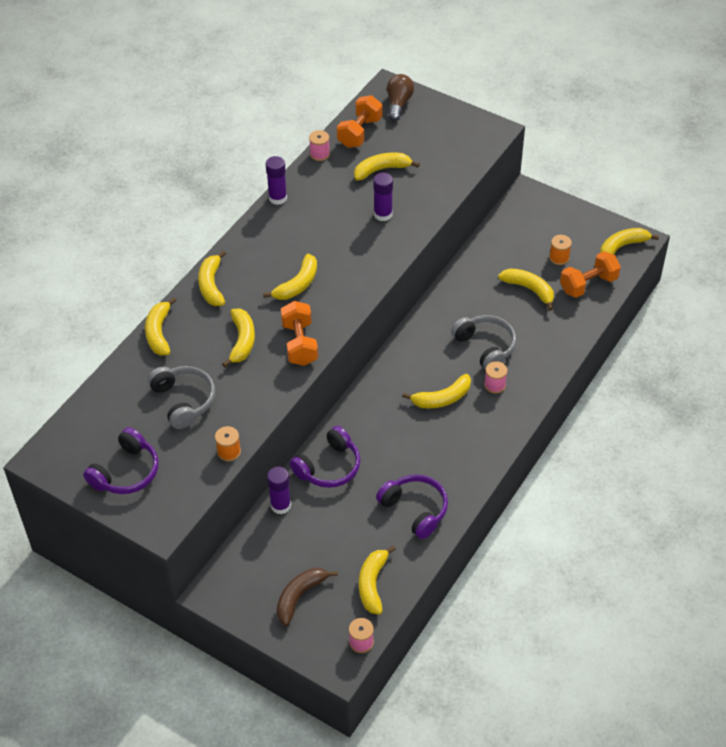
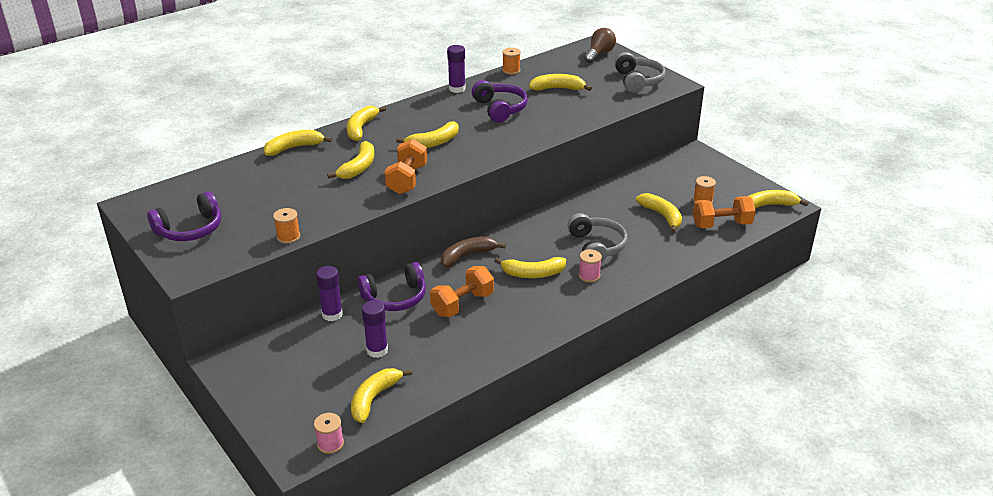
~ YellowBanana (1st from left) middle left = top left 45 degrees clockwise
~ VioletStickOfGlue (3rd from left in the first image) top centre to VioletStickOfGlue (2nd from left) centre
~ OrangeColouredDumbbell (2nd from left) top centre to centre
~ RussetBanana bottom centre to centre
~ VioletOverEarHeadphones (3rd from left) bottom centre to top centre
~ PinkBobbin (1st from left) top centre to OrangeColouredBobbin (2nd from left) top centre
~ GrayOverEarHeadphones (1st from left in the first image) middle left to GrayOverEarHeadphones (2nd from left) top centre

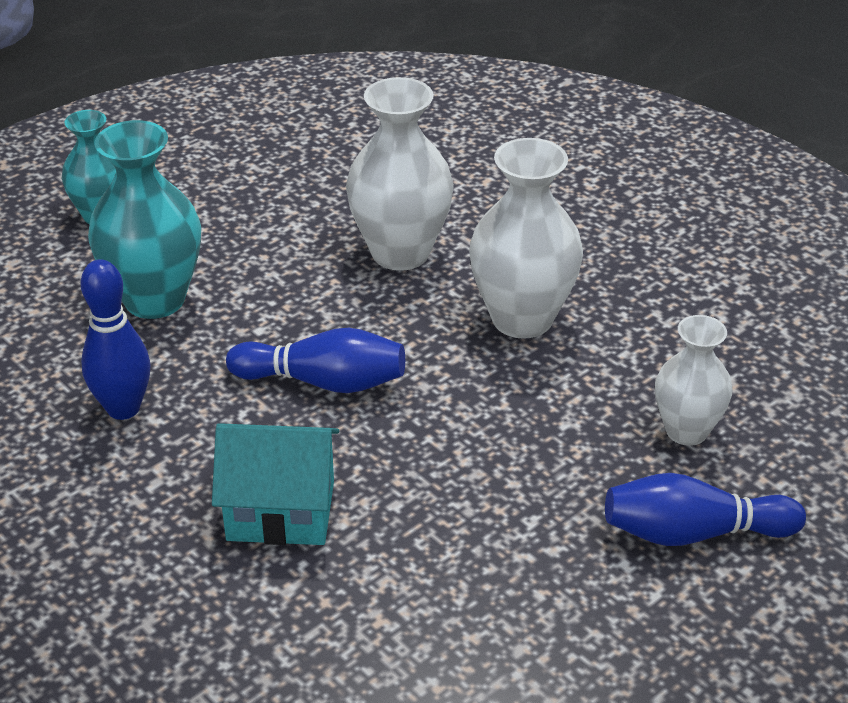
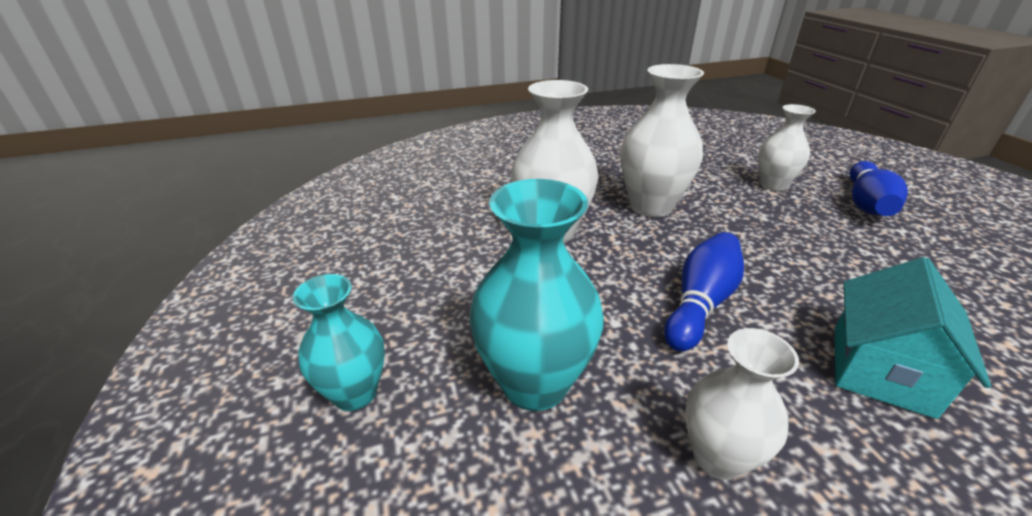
~ BlueSkittle (1st from left) middle left to WhiteFlowerVase (3rd from left) bottom right

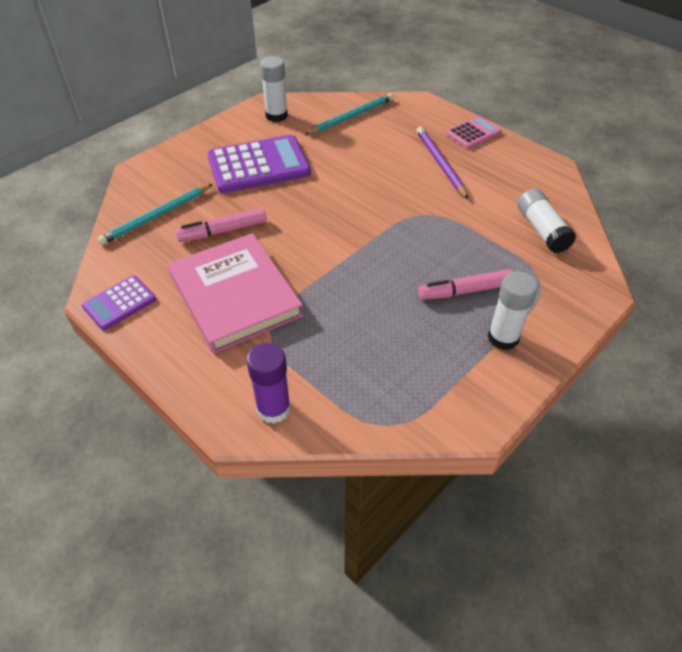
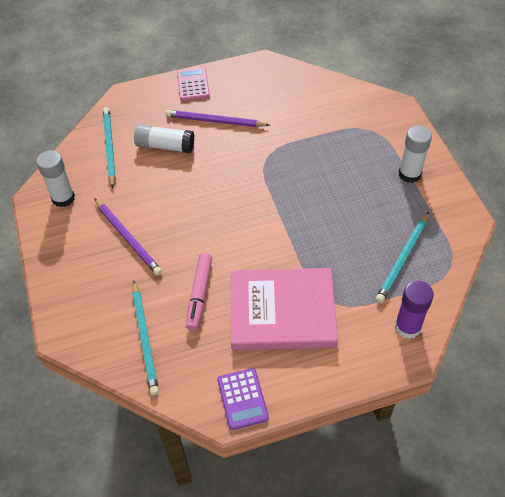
~ VioletPocketCalculator (2nd from left) top centre to VioletLeadPencil (1st from left) middle left
~ WhiteStickOfGlue (3rd from left in the first image) middle right to WhiteStickOfGlue (2nd from left) top left
+ AquaLeadPencil (3rd from left) middle right
- PinkMarkerPen (2nd from left) middle right

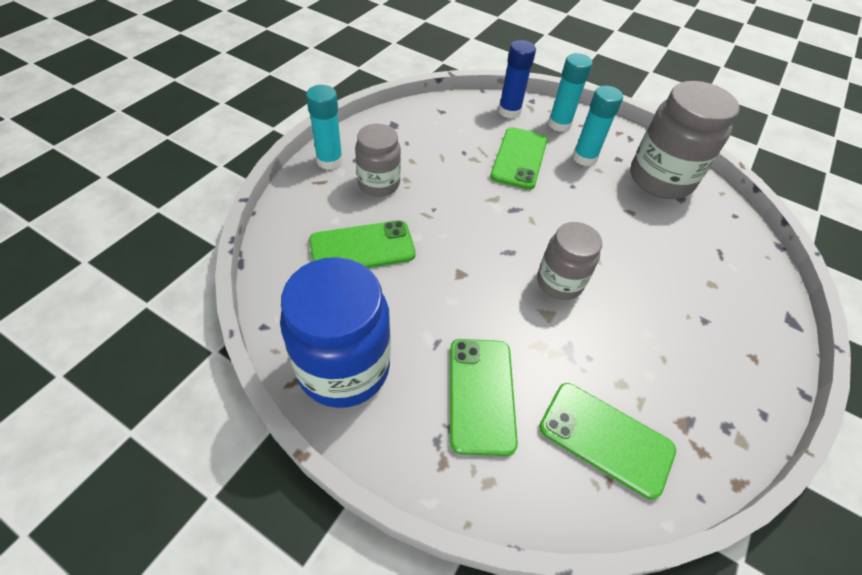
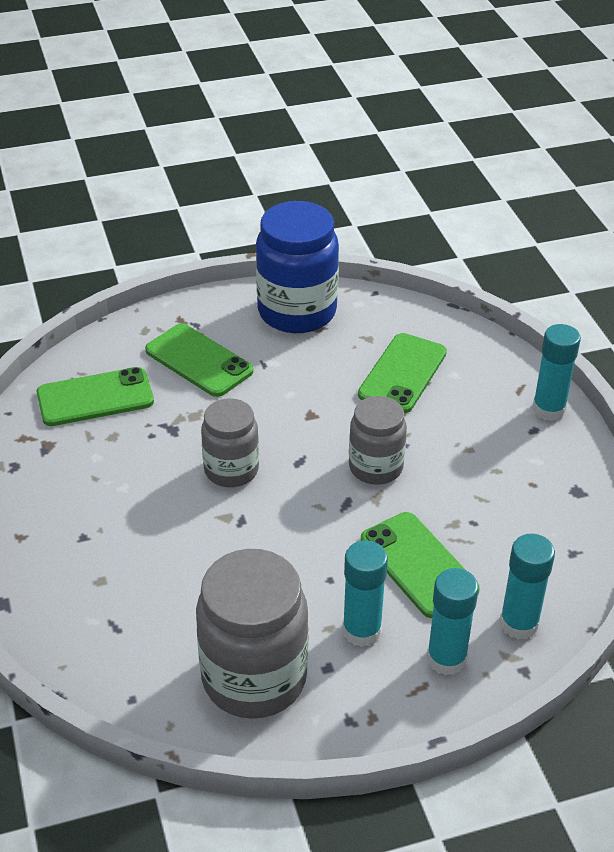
~ GrayJar (1st from left in the first image) top centre to GrayJar (3rd from left) centre
~ BlueStickOfGlue top centre to AquaStickOfGlue (3rd from left) bottom right

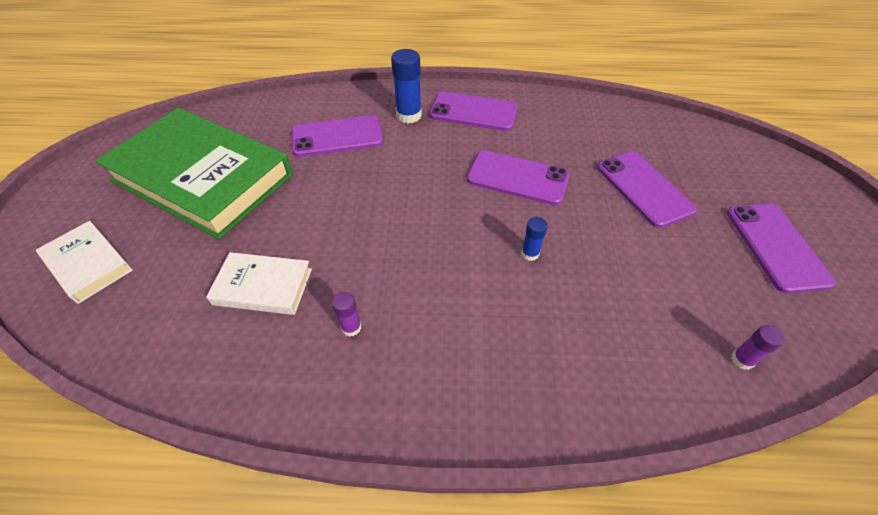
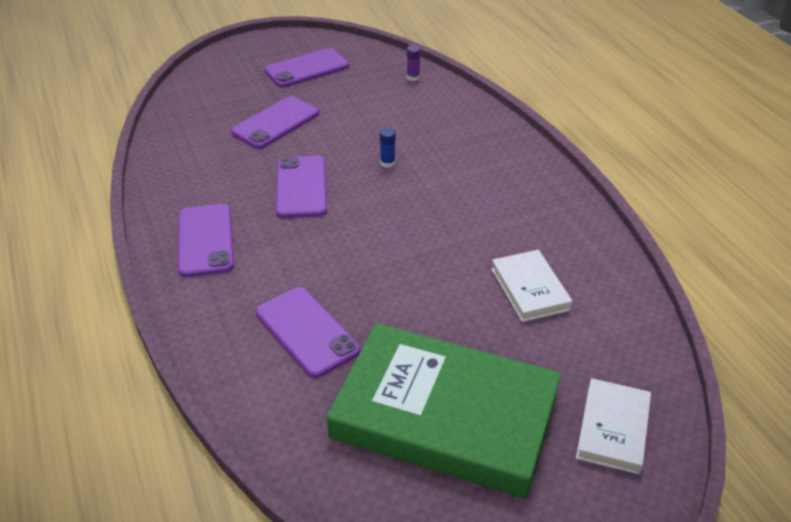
~ LeafGreenBook middle left = bottom centre 75 degrees counterclockwise
- VioletStickOfGlue (1st from left) centre
- BlueStickOfGlue (1st from left) top centre

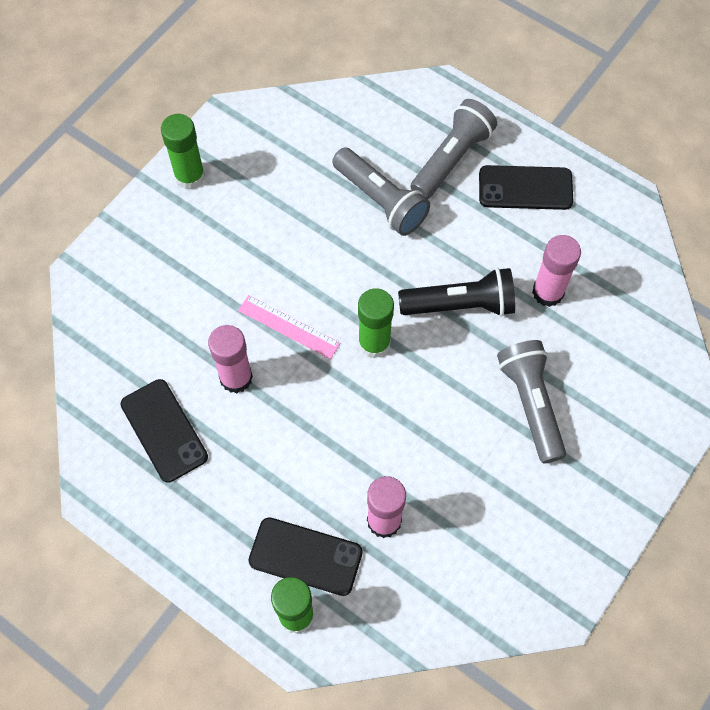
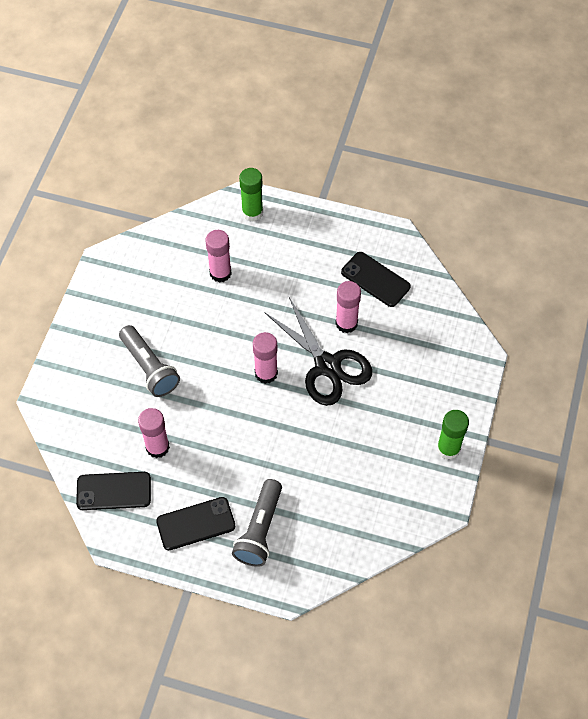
~ BlackSmartphone (2nd from left in the first image) bottom centre to BlackSmartphone (1st from left) bottom left
~ LeafGreenStickOfGlue (3rd from left) centre to PinkStickOfGlue (3rd from left) centre
~ PinkStraightedge centre to BlackPairOfScissors centre
- GrayPocketTorch (1st from left) top centre
- BlackPocketTorch centre

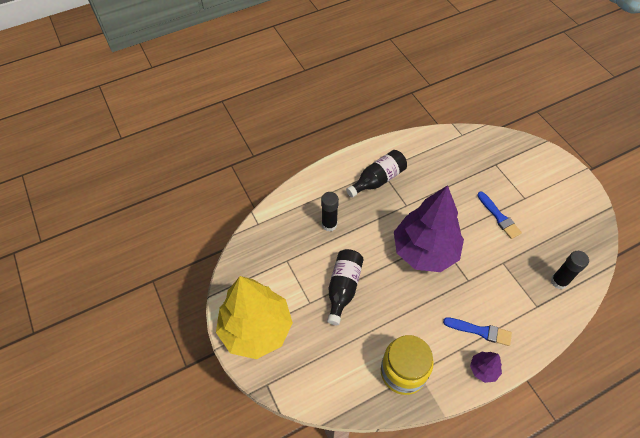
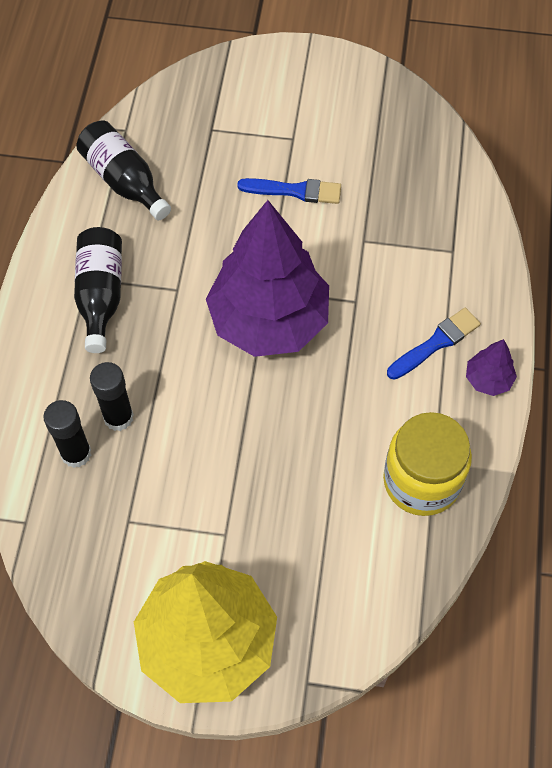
~ BlackStickOfGlue (2nd from left in the first image) middle right to BlackStickOfGlue (1st from left) middle left
~ BlackDrinkBottle (1st from left in the first image) centre to BlackDrinkBottle (2nd from left) top left

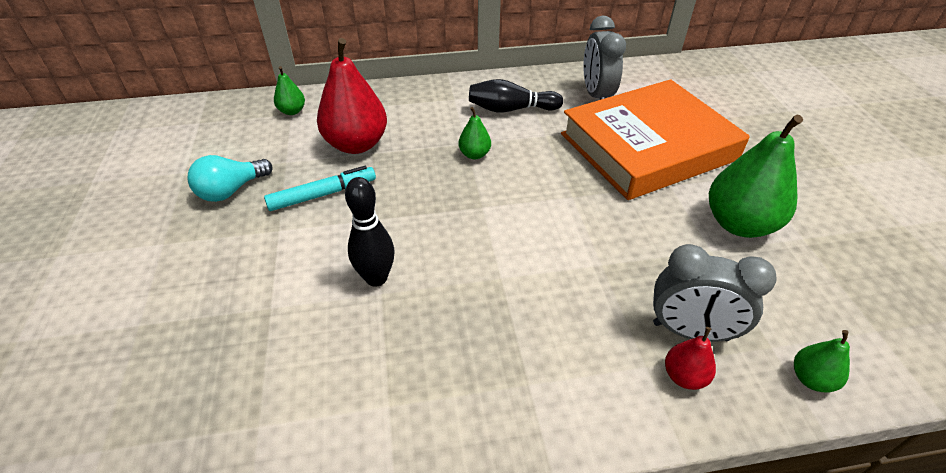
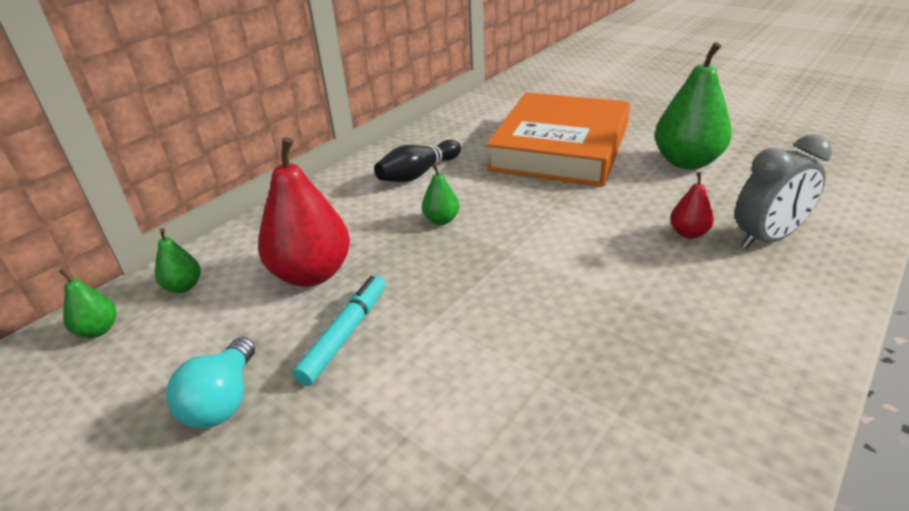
~ LeafGreenToyPear (4th from left in the first image) bottom right to LeafGreenToyPear (1st from left) middle left
~ RedToyPear (2nd from left) bottom right to middle right
- BlackSkittle (1st from left) centre
- GrayClock (1st from left) top centre

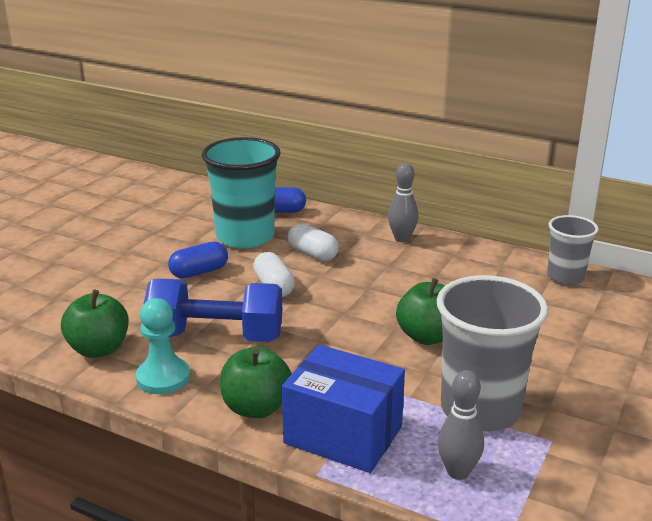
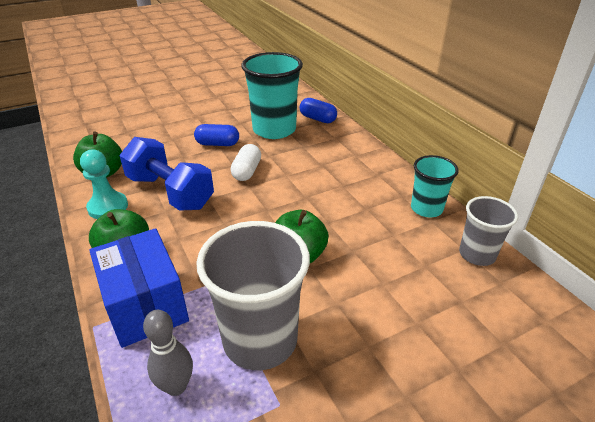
+ AquaTumbler (2nd from left) middle right
- WhitePillShape (2nd from left) centre
- GraySkittle (1st from left) centre

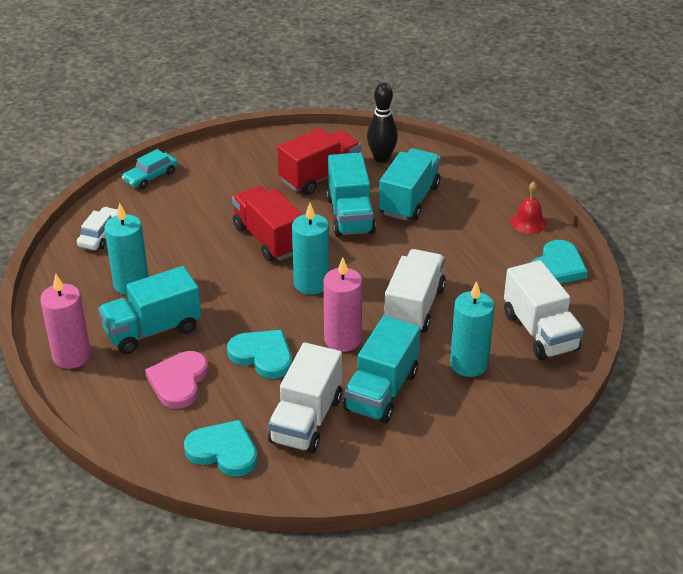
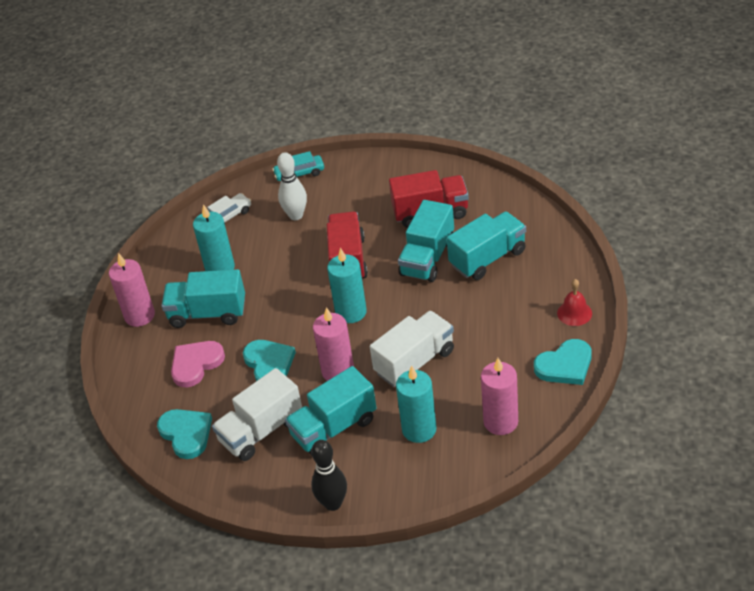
+ WhiteSkittle top centre
~ BlackSkittle top centre to bottom centre
~ WhiteTruck (3rd from left) middle right to PinkPillarCandle (3rd from left) bottom centre

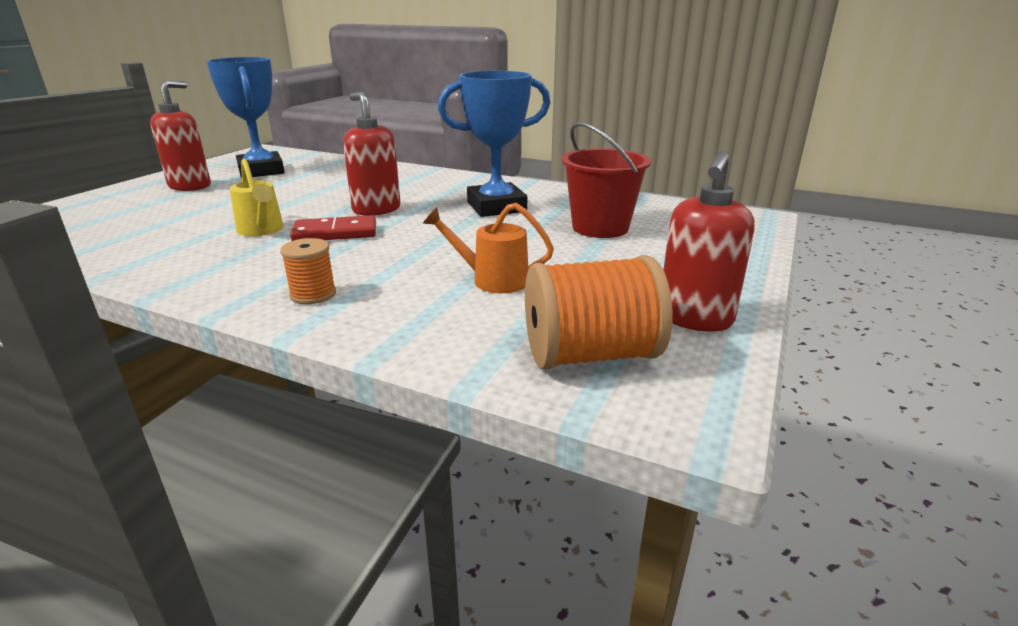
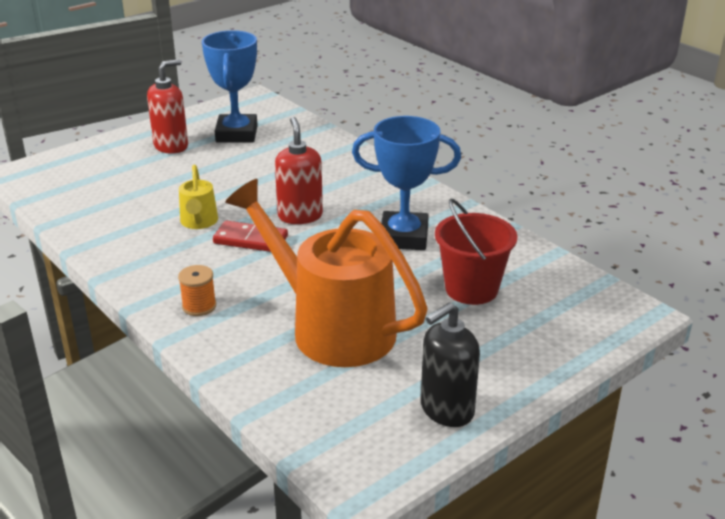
~ OrangeColouredWateringCan centre = centre x2.26
~ RedSoapDispenser (3rd from left) middle right to BlackSoapDispenser bottom centre
- OrangeColouredBobbin (2nd from left) centre

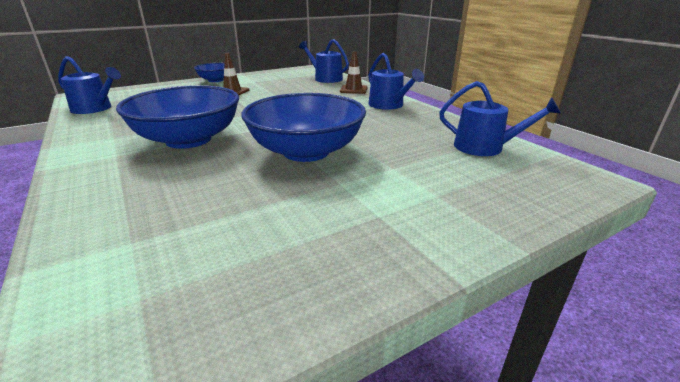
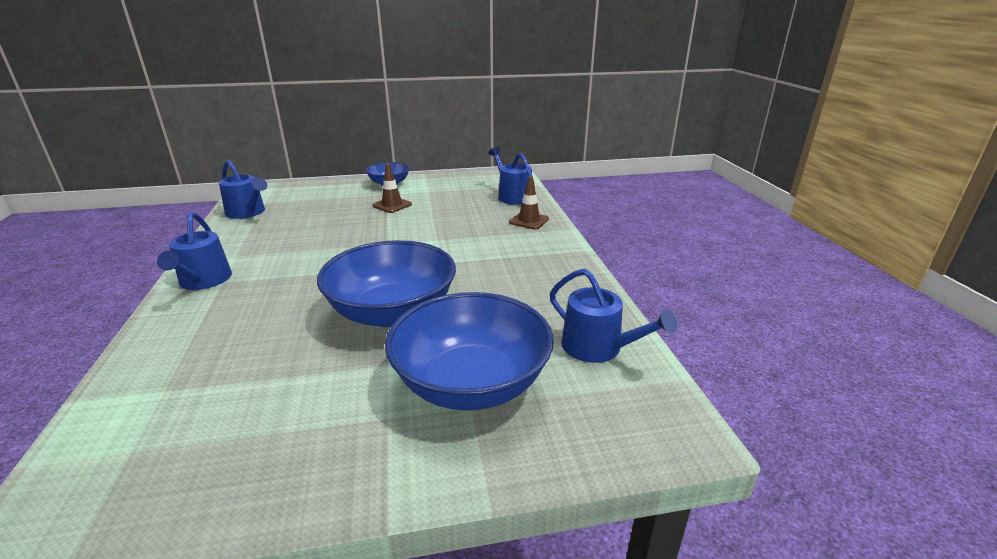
~ BlueWateringCan (3rd from left in the first image) top centre to BlueWateringCan (1st from left) middle left
~ BlueBowl (1st from left in the first image) top left to BlueBowl (3rd from left) centre

